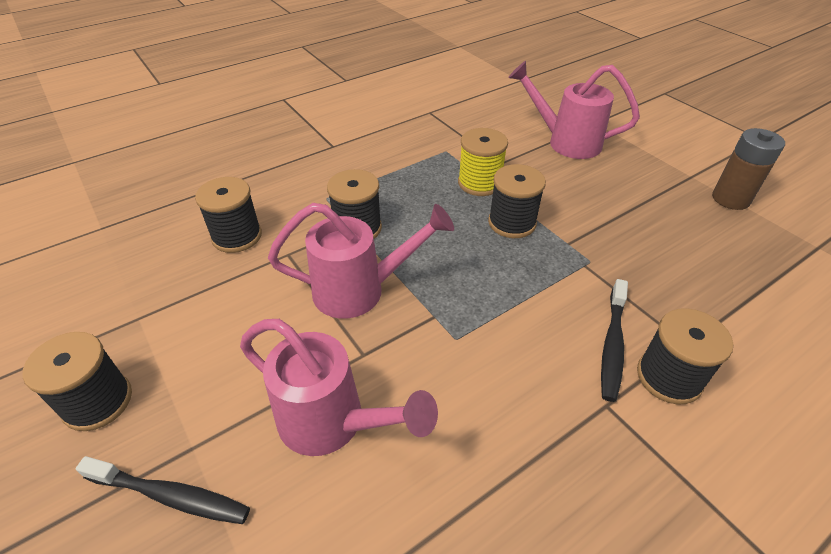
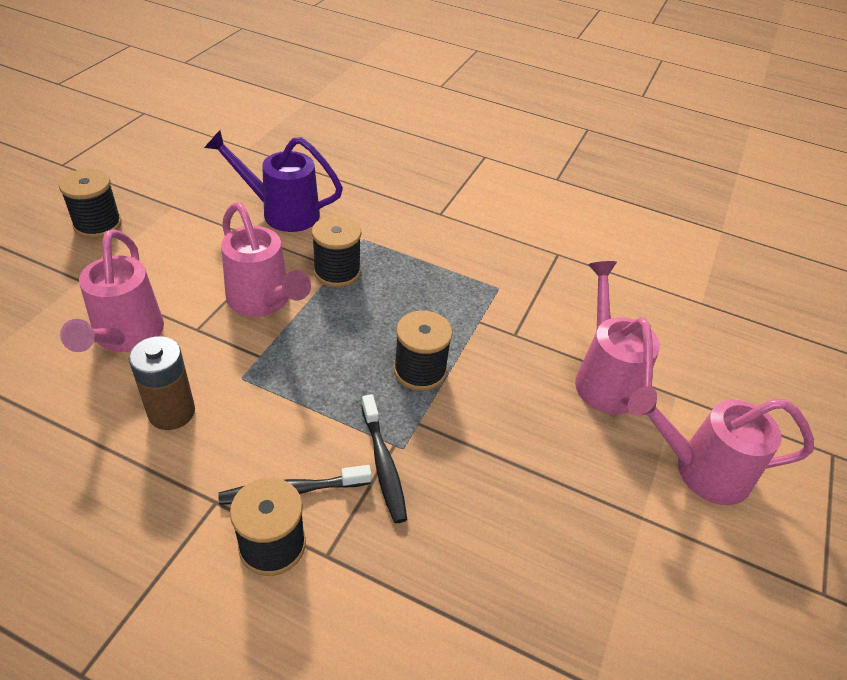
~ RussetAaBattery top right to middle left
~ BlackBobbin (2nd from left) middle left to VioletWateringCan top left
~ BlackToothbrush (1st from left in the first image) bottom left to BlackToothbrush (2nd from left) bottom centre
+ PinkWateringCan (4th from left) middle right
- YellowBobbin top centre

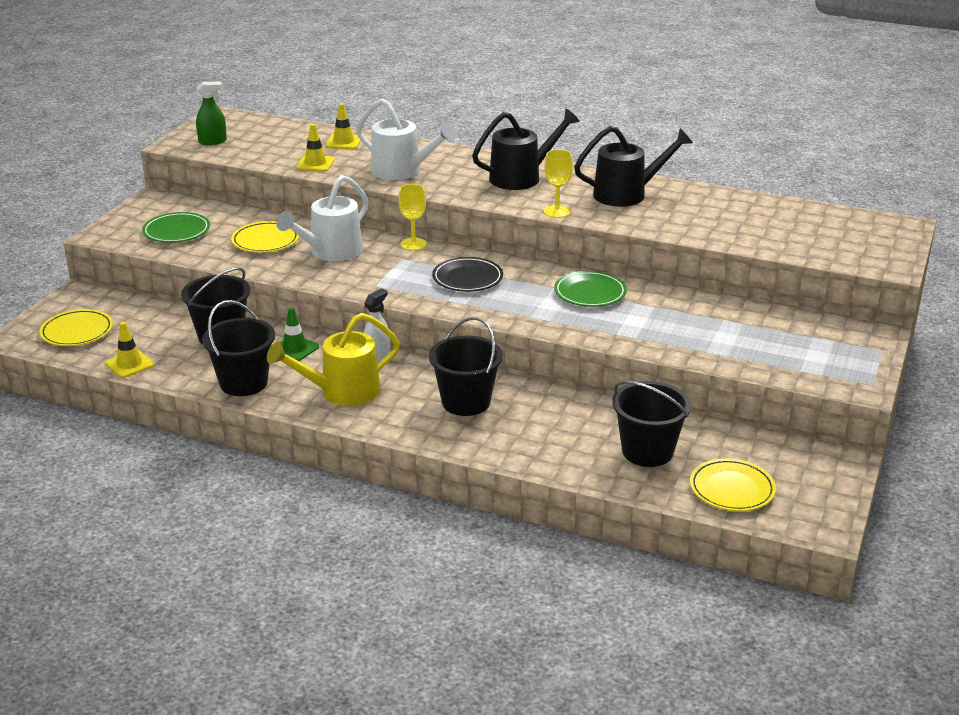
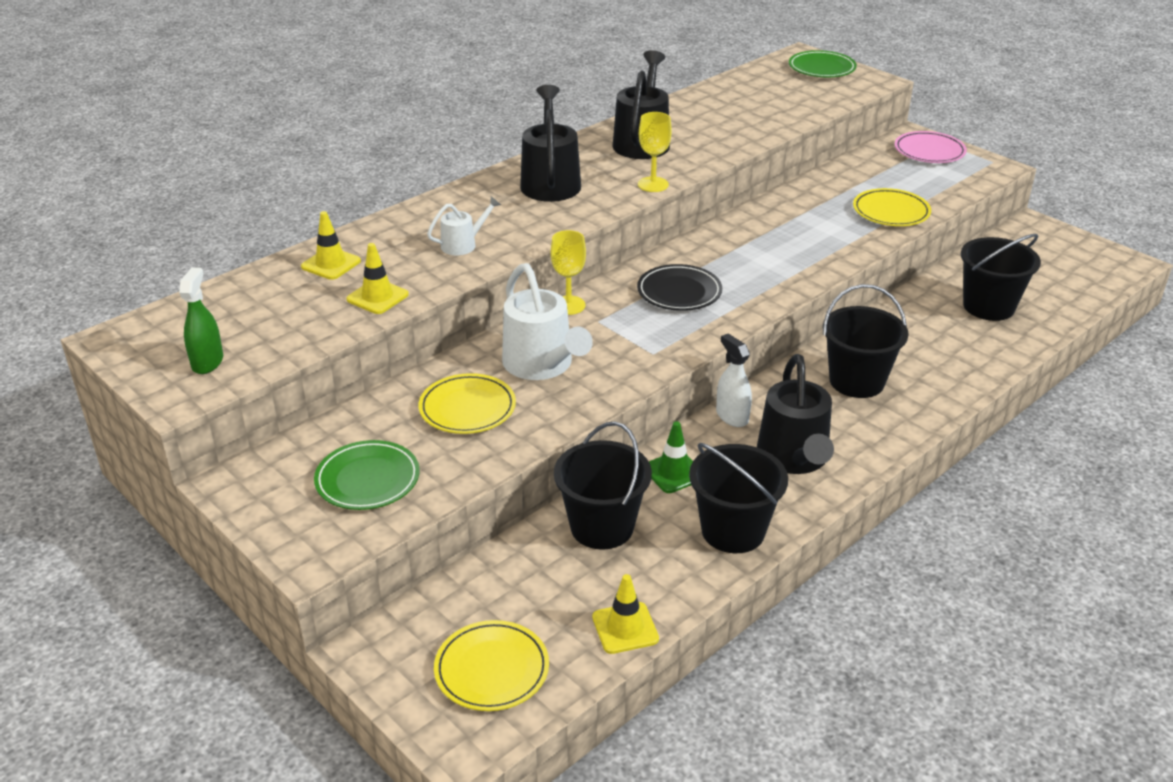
~ WhiteWateringCan (2nd from left in the first image) top centre = top centre x0.52
~ YellowWateringCan centre to BlackWateringCan (3rd from left) middle right
~ LeafGreenFlatDish (2nd from left) centre to top right
~ YellowFlatDish (3rd from left) bottom right to top right
+ PinkFlatDish top right

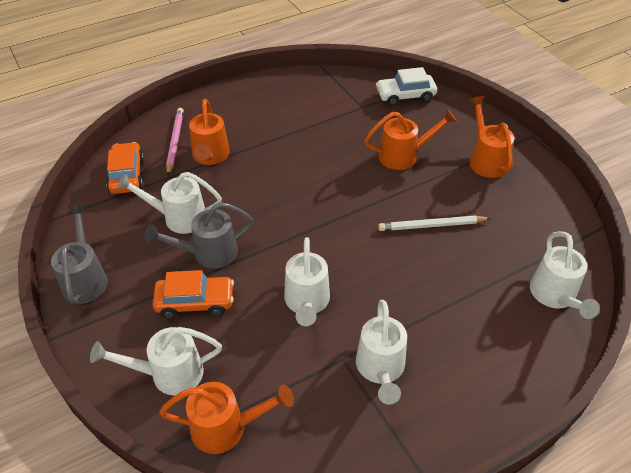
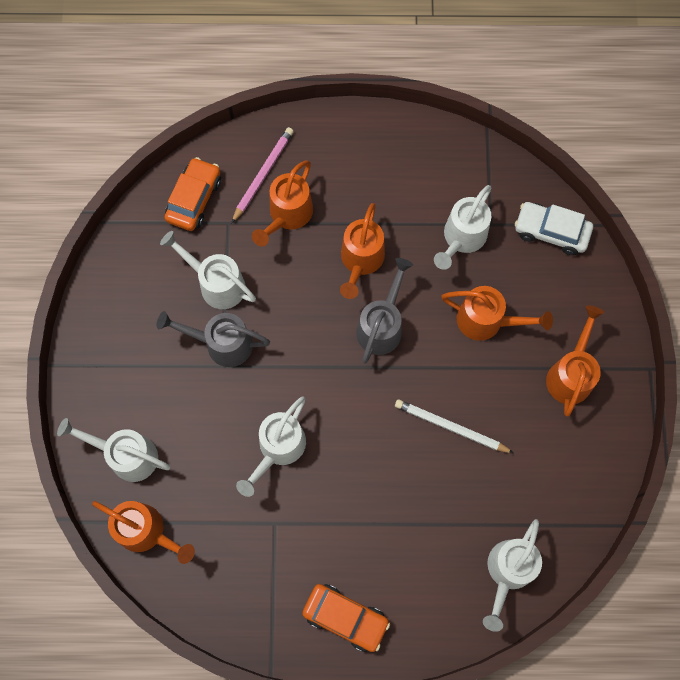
~ OrangeColouredCar (2nd from left) middle left to bottom centre
+ OrangeColouredWateringCan (3rd from left) centre
~ GrayWateringCan (1st from left in the first image) middle left to GrayWateringCan (2nd from left) centre
~ WhiteWateringCan (4th from left) bottom centre to middle right

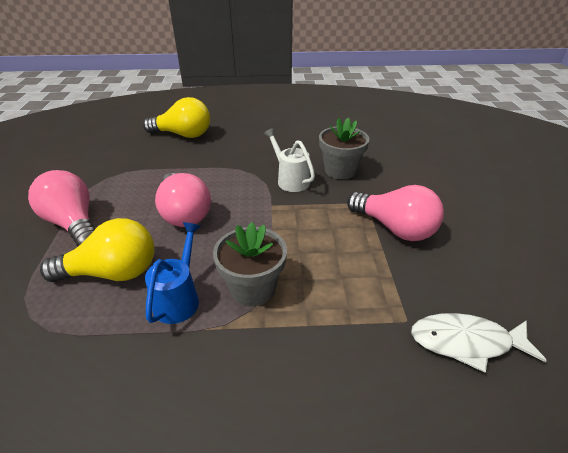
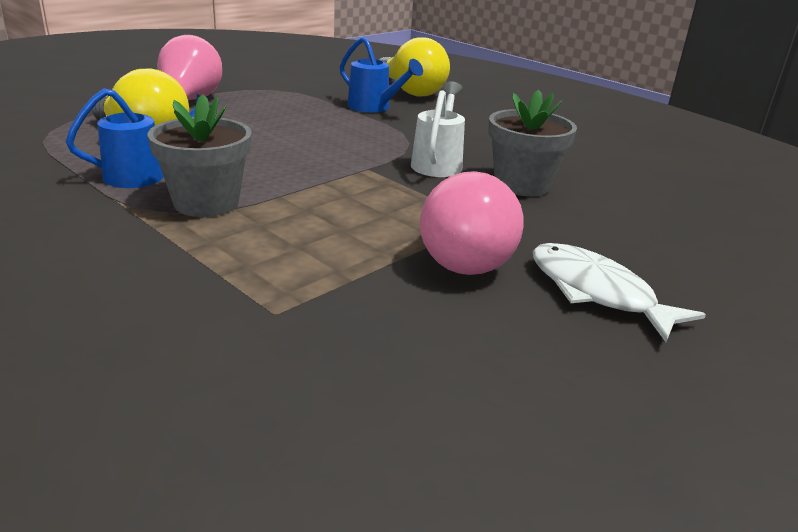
+ BlueWateringCan (2nd from left) top centre
~ WhiteFish bottom right to middle right
- PinkLightBulb (2nd from left) middle left

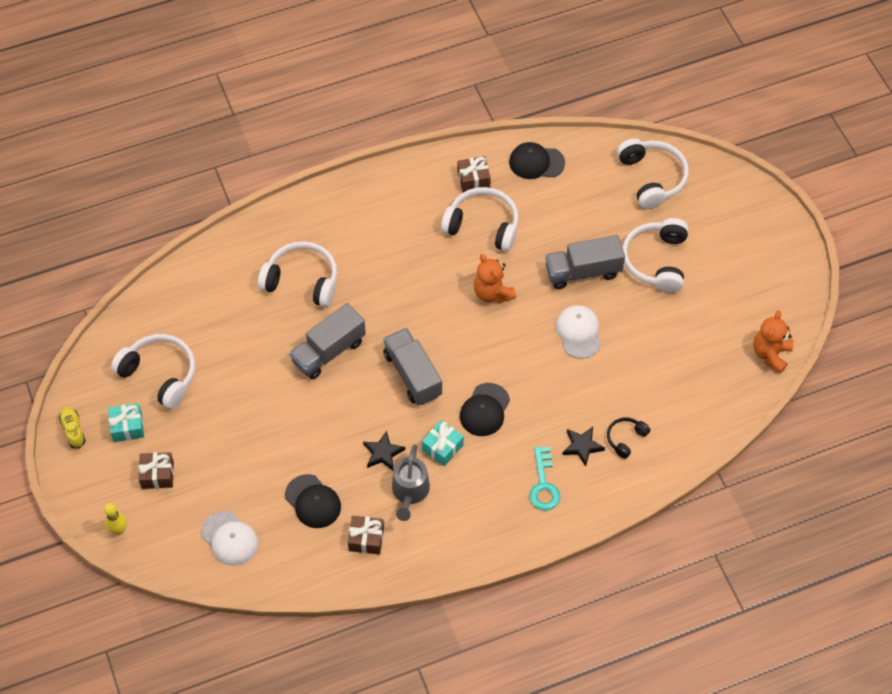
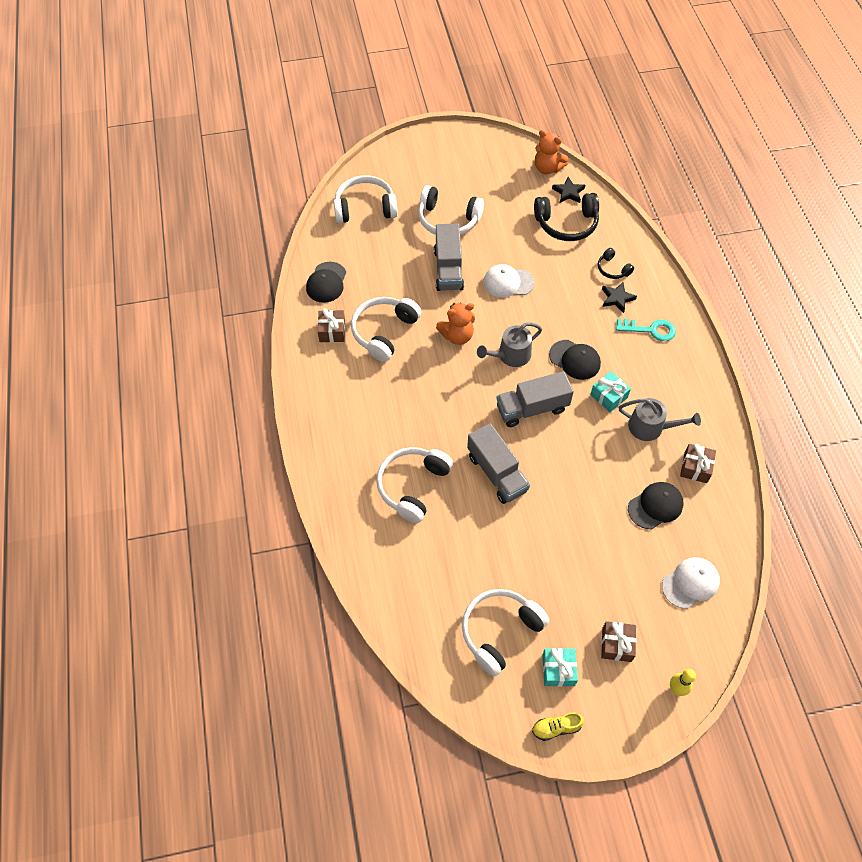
+ GrayWateringCan (1st from left) centre
+ BlackOverEarHeadphones (1st from left) top centre
~ BlackFivePointedStar (1st from left) centre to top centre

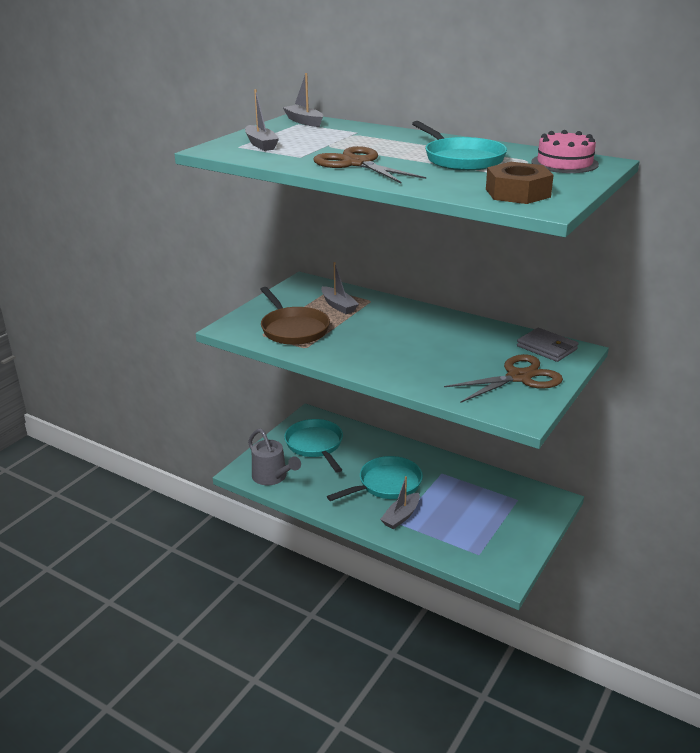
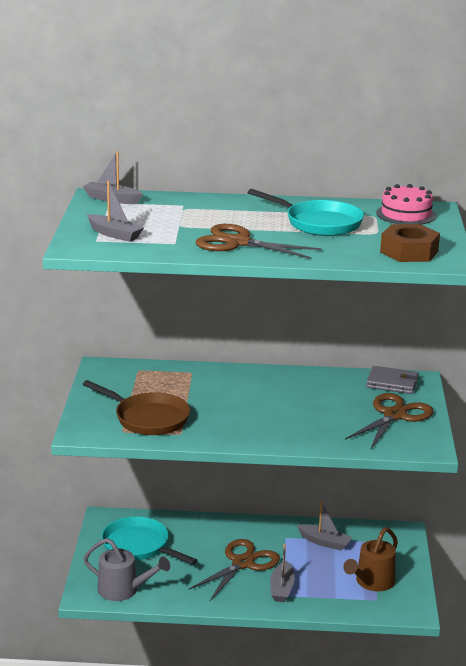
~ AquaFryingPan (2nd from left) centre to RussetPairOfScissors (1st from left) bottom centre
~ GrayBoat (3rd from left in the first image) centre to GrayBoat (4th from left) bottom right
+ RussetWateringCan bottom right

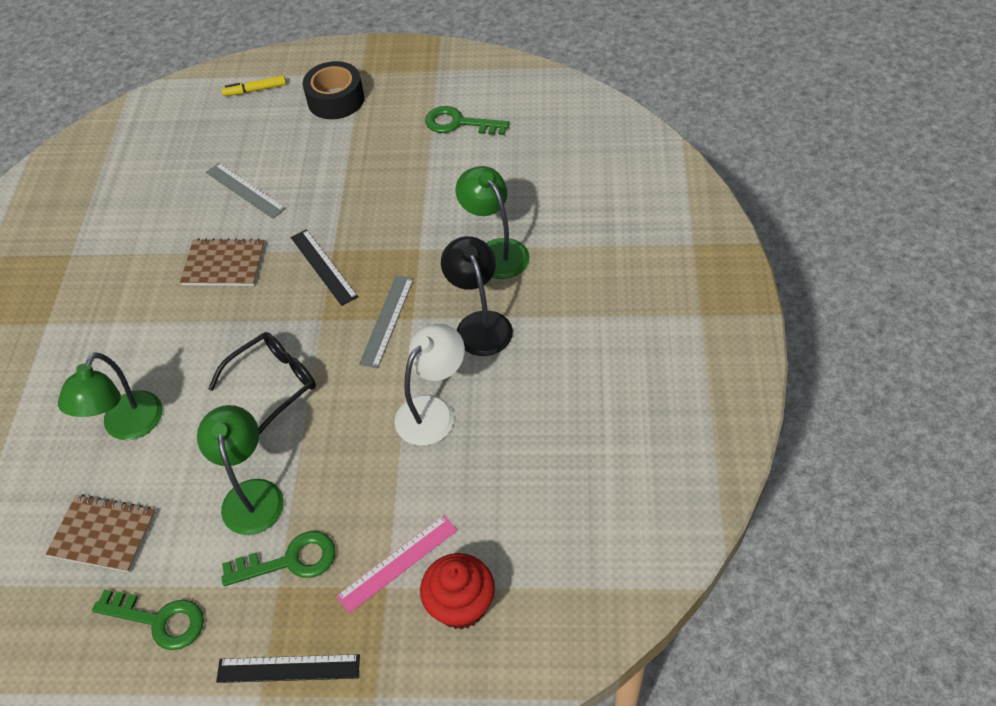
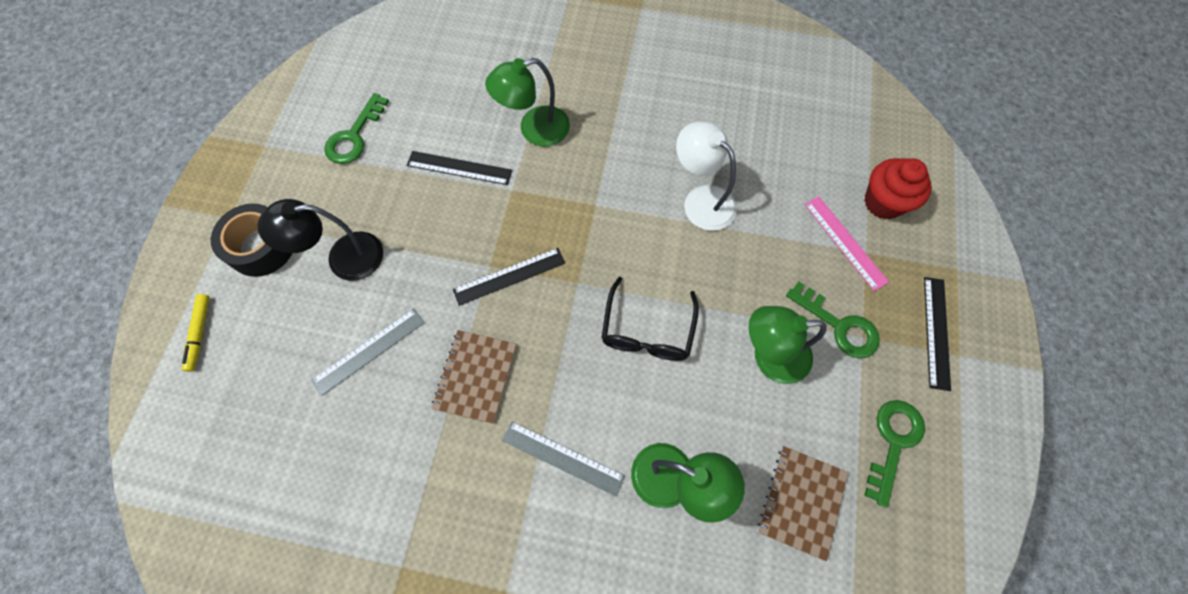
~ BlackLamp centre to middle left
+ BlackStraightedge (1st from left) top centre
~ GrayStraightedge (2nd from left) centre to bottom centre
~ BlackGlasses middle left = centre 135 degrees counterclockwise
~ LeafGreenDoorKey (2nd from left) bottom left = middle right 135 degrees clockwise

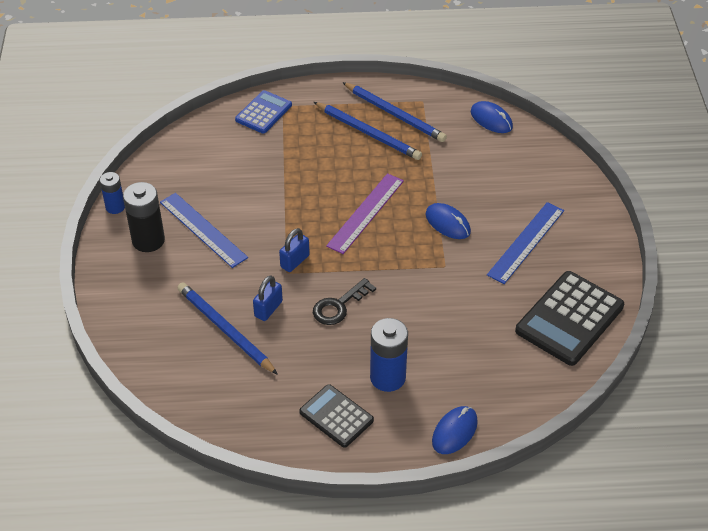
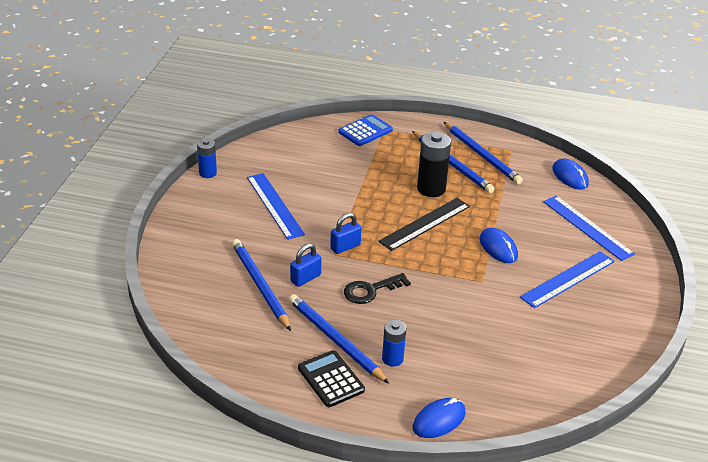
+ BlueLeadPencil (2nd from left) bottom centre
~ VioletStraightedge centre to BlackStraightedge centre
~ BlueAaBattery (2nd from left) bottom centre = bottom centre x0.61
~ BlackAaBattery middle left to centre
+ BlueStraightedge (3rd from left) middle right
- BlackPocketCalculator (2nd from left) middle right

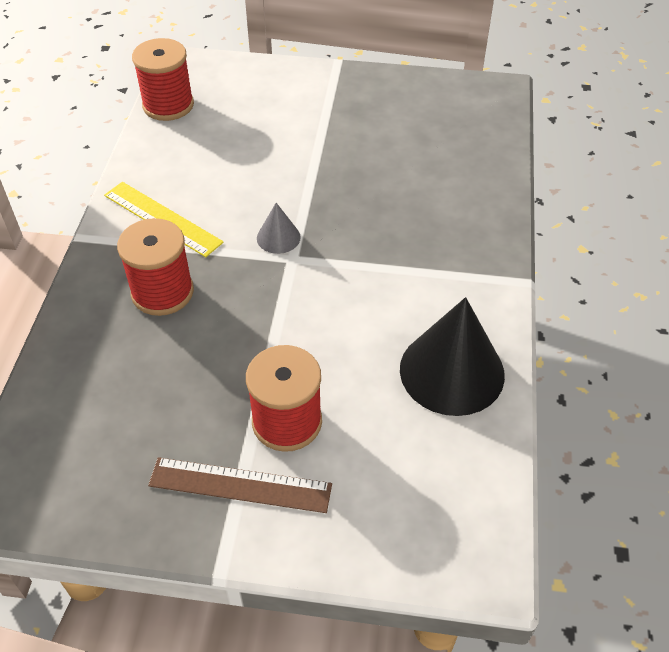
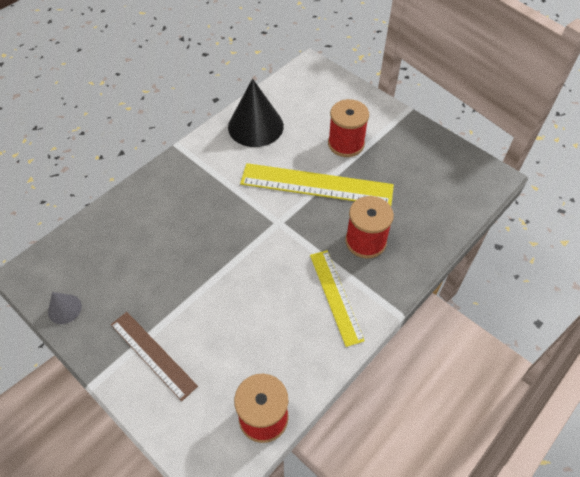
~ GraySolidCone centre to middle left
~ RussetStraightedge bottom centre to bottom left
+ YellowStraightedge (1st from left) centre

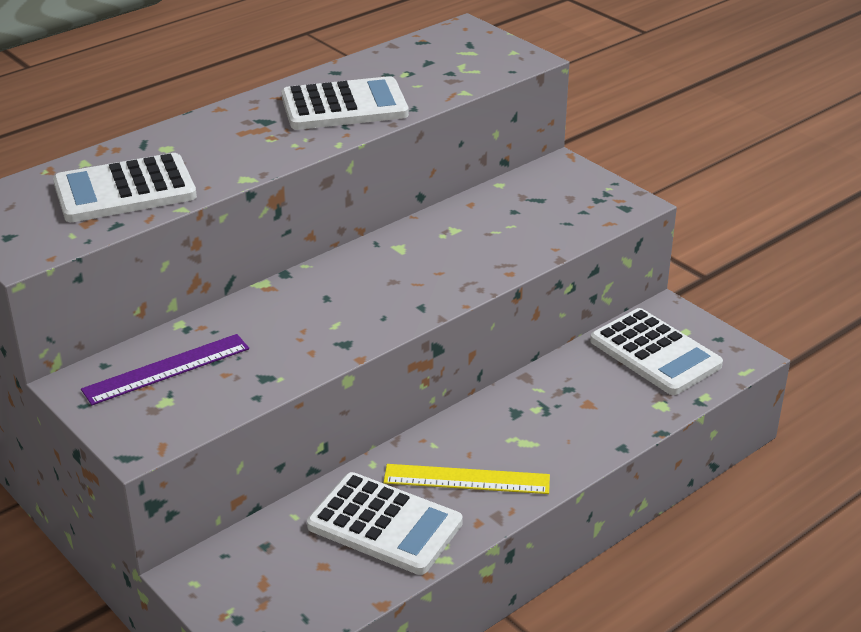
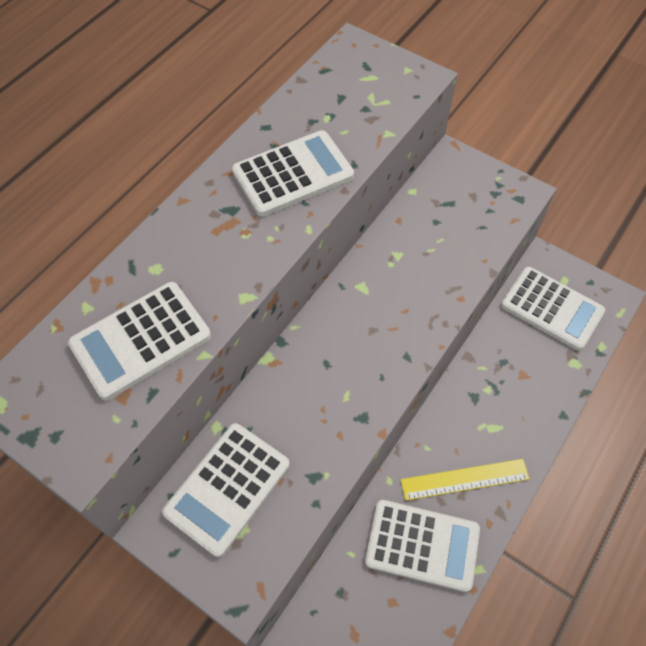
~ VioletStraightedge middle left to WhitePocketCalculator (2nd from left) bottom centre

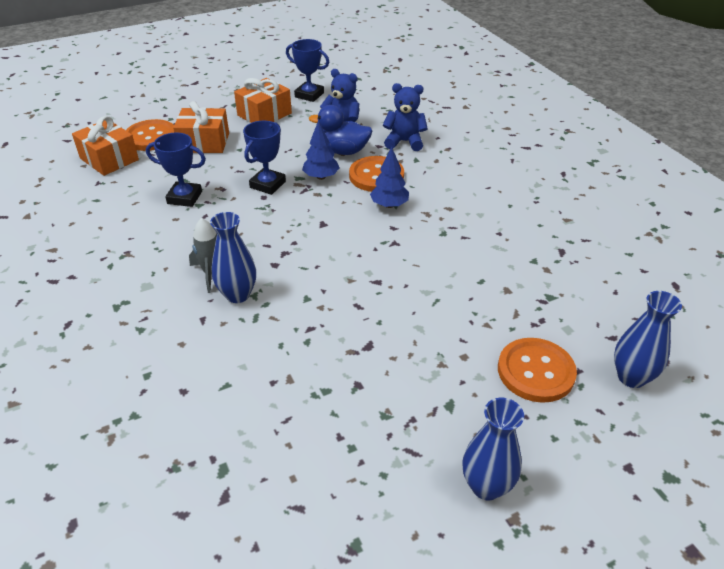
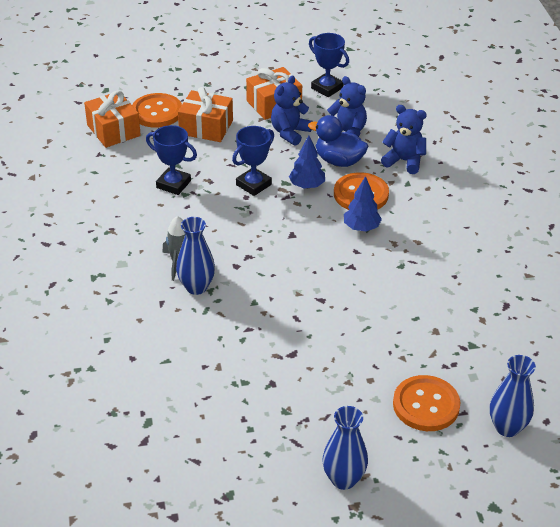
+ BlueTeddyBear (1st from left) top centre

